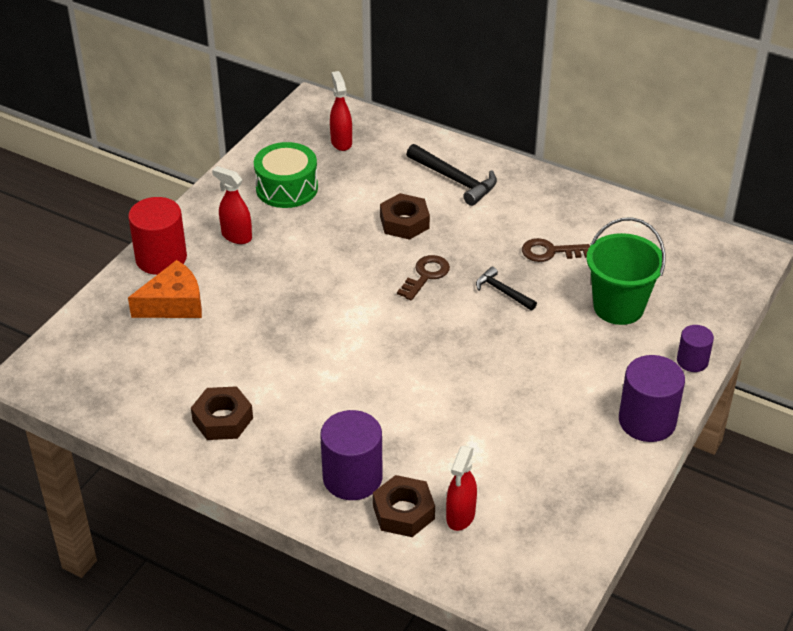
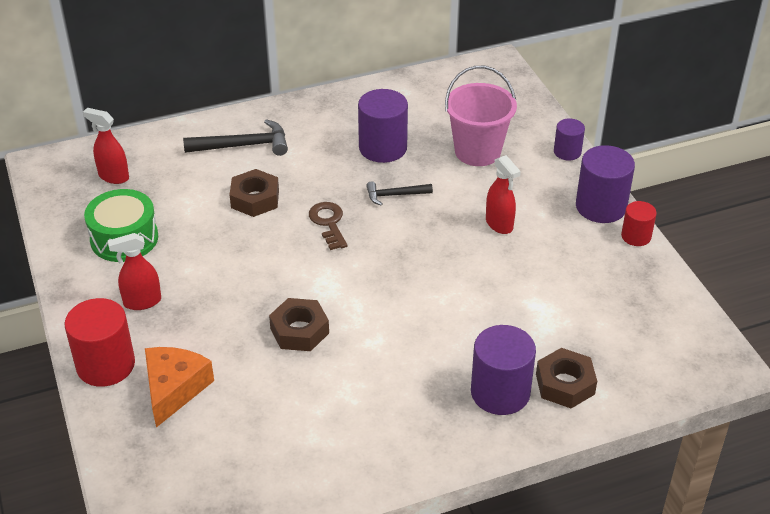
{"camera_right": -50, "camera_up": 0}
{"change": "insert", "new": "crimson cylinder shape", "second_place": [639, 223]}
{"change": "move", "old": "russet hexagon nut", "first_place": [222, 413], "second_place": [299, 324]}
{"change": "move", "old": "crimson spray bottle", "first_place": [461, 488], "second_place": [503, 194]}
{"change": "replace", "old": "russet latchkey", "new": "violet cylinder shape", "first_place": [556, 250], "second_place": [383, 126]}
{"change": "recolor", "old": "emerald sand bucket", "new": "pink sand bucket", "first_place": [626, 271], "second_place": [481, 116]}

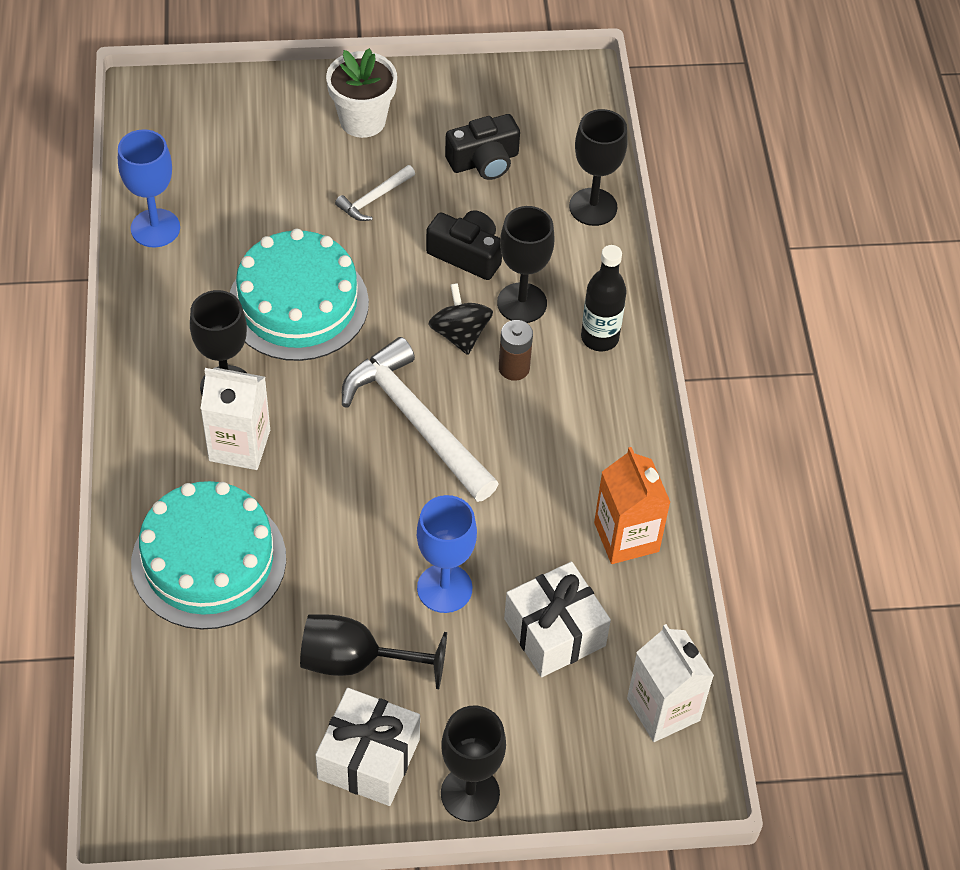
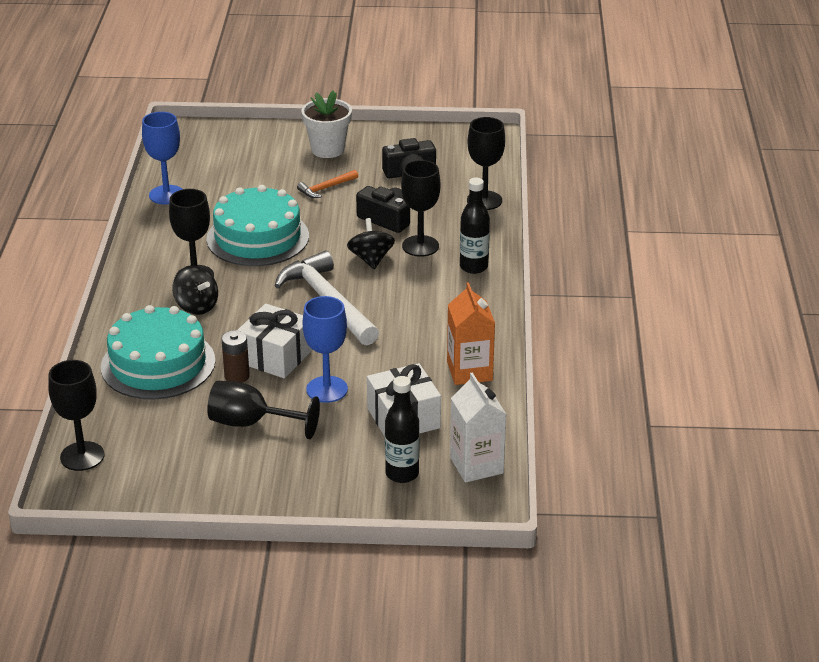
{"camera_right": 10, "camera_up": -20}
{"change": "insert", "new": "black flask", "second_place": [402, 429]}
{"change": "move", "old": "snow-white gift", "first_place": [367, 747], "second_place": [275, 340]}
{"change": "move", "old": "black wine glass", "first_place": [473, 764], "second_place": [76, 415]}
{"change": "move", "old": "russet AA battery", "first_place": [516, 350], "second_place": [235, 356]}
{"change": "replace", "old": "snow-white juice carton", "new": "black spinning top", "first_place": [235, 418], "second_place": [195, 290]}
{"change": "recolor", "old": "snow-white carpenter's hammer", "new": "orange carpenter's hammer", "first_place": [375, 193], "second_place": [327, 184]}

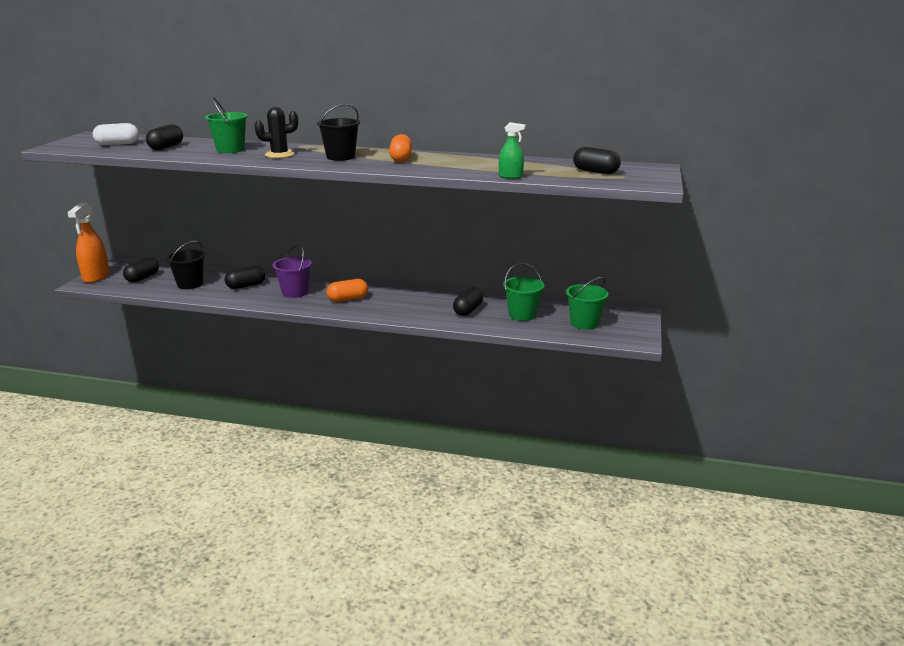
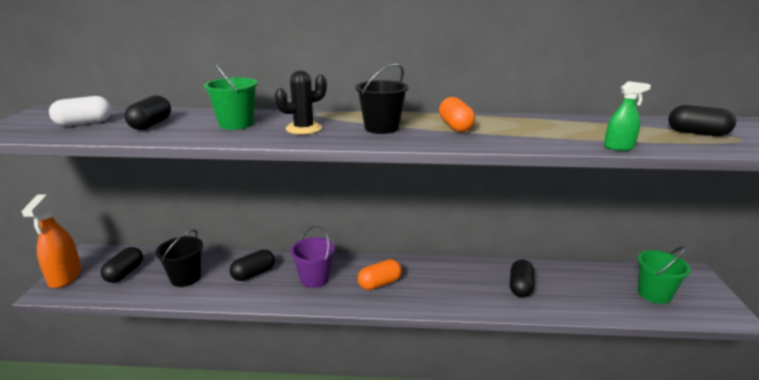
{"camera_right": -10, "camera_up": 0}
{"change": "delete", "old": "emerald sand bucket", "first_place": [524, 292]}

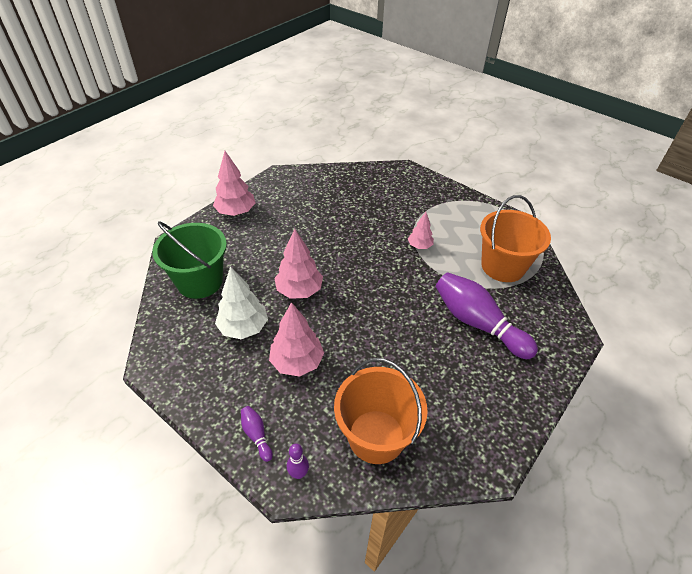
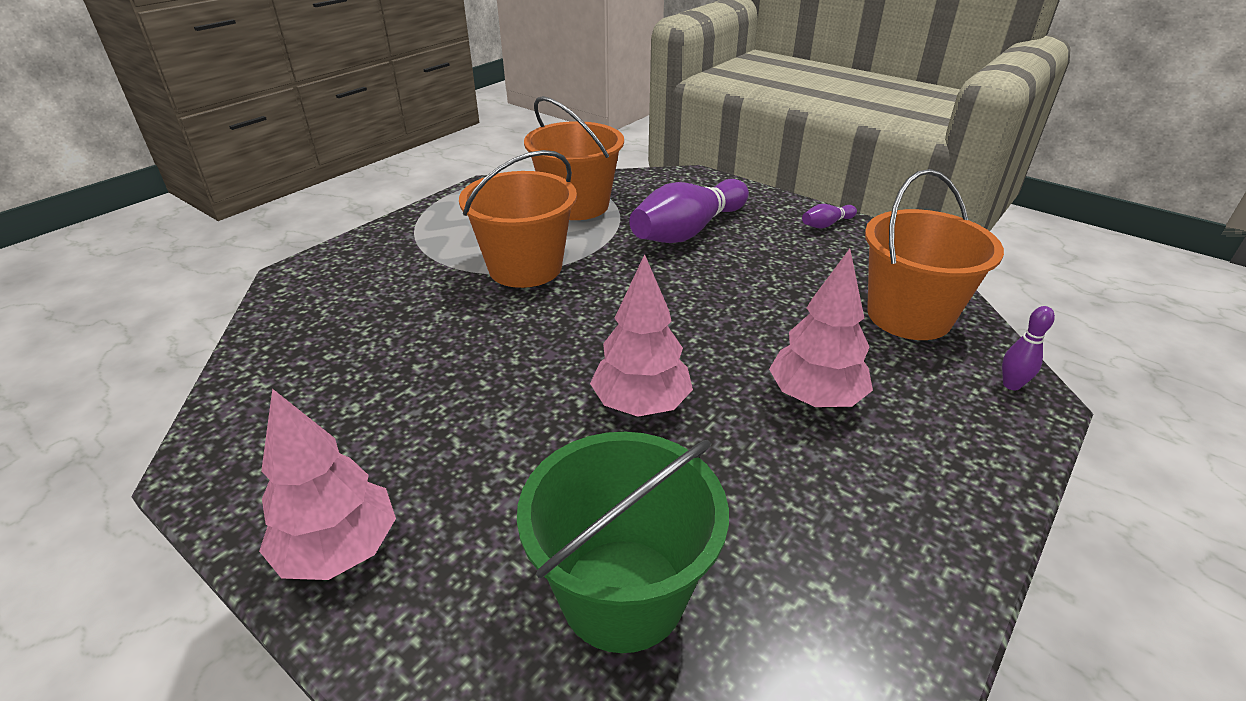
{"camera_right": -90, "camera_up": -10}
{"change": "delete", "old": "snow-white toy tree", "first_place": [241, 302]}
{"change": "move", "old": "violet tenpin", "first_place": [257, 434], "second_place": [829, 216]}
{"change": "replace", "old": "pink toy tree", "new": "orange sand bucket", "first_place": [421, 230], "second_place": [518, 219]}

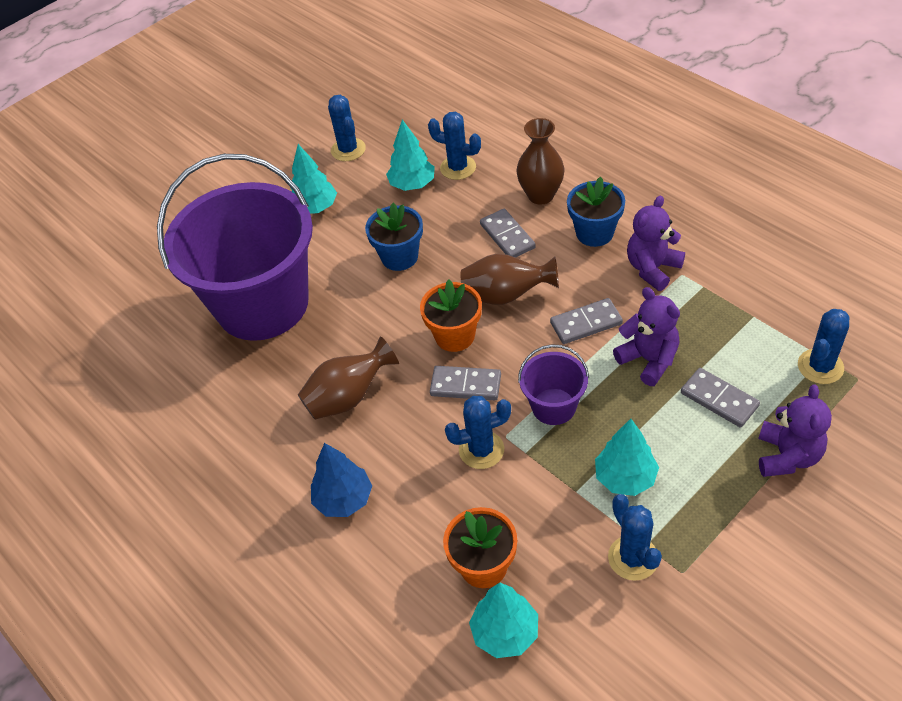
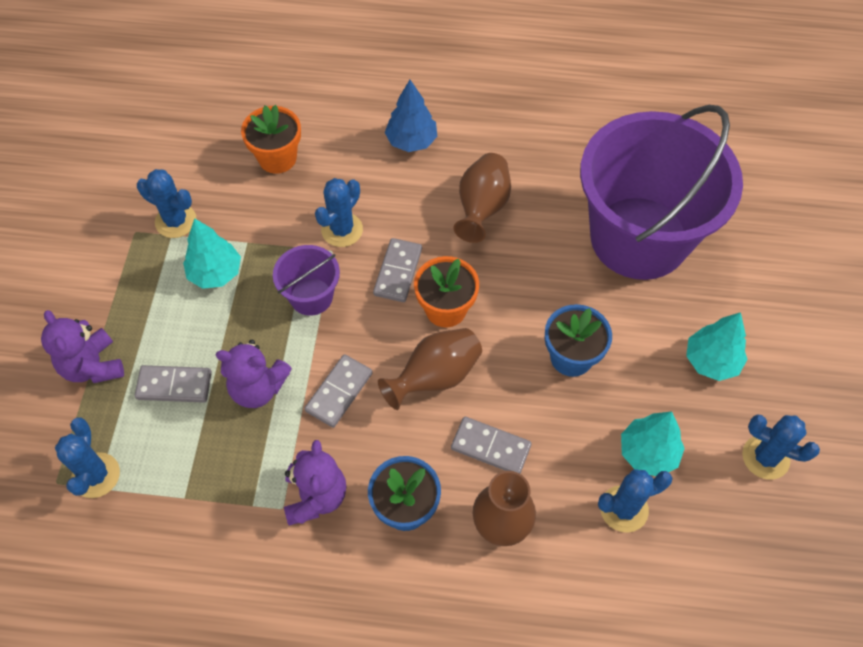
{"camera_right": 135, "camera_up": 10}
{"change": "delete", "old": "teal toy tree", "first_place": [503, 620]}
{"change": "rotate", "old": "gray domino tile", "first_place": [465, 383], "second_place": [397, 270], "degrees": -45}

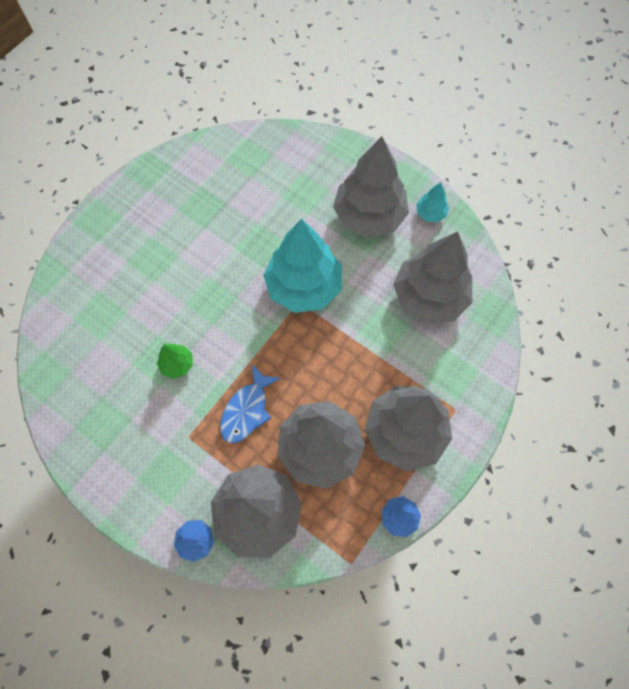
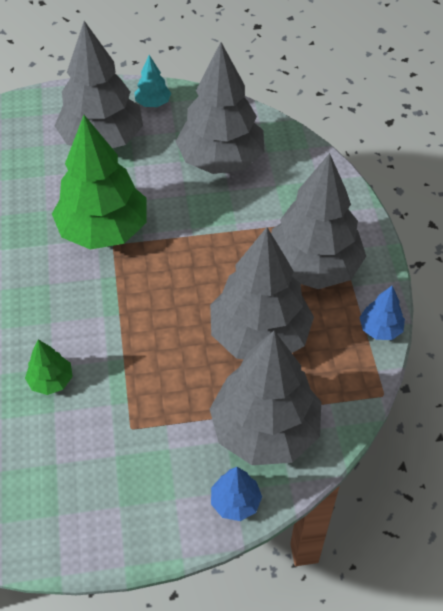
{"camera_right": -45, "camera_up": -15}
{"change": "delete", "old": "blue fish figure", "first_place": [250, 404]}
{"change": "recolor", "old": "teal toy tree", "new": "emerald toy tree", "first_place": [302, 266], "second_place": [99, 182]}

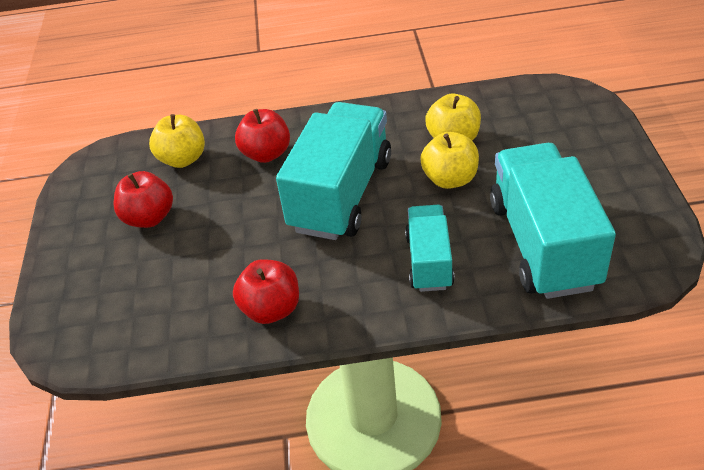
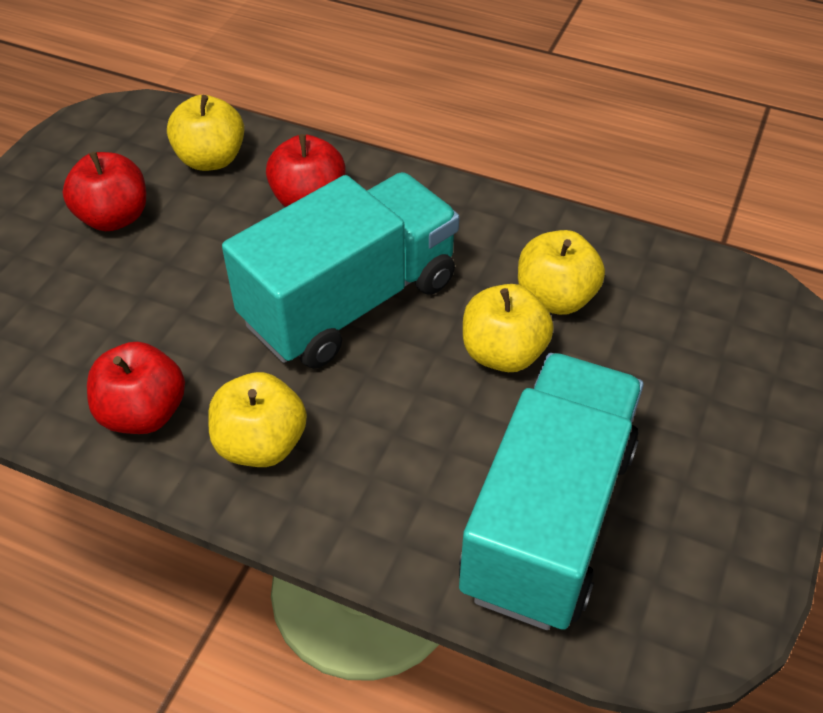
{"camera_right": 25, "camera_up": 5}
{"change": "delete", "old": "teal lorry", "first_place": [430, 248]}
{"change": "insert", "new": "yellow toy apple", "second_place": [257, 419]}

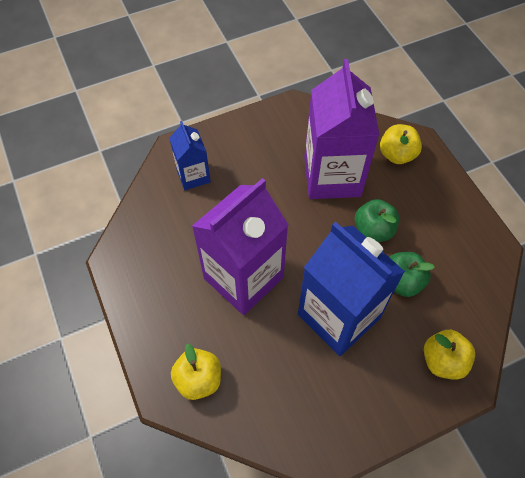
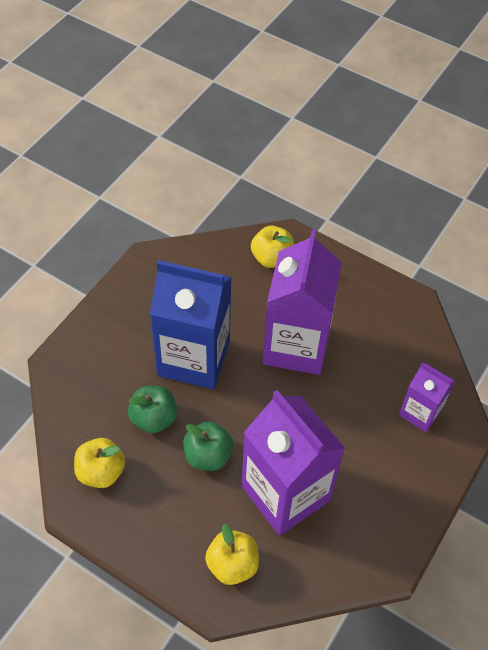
{"camera_right": 145, "camera_up": -5}
{"change": "move", "old": "yellow toy apple", "first_place": [449, 354], "second_place": [99, 463]}
{"change": "recolor", "old": "blue juice carton", "new": "violet juice carton", "first_place": [190, 155], "second_place": [427, 397]}

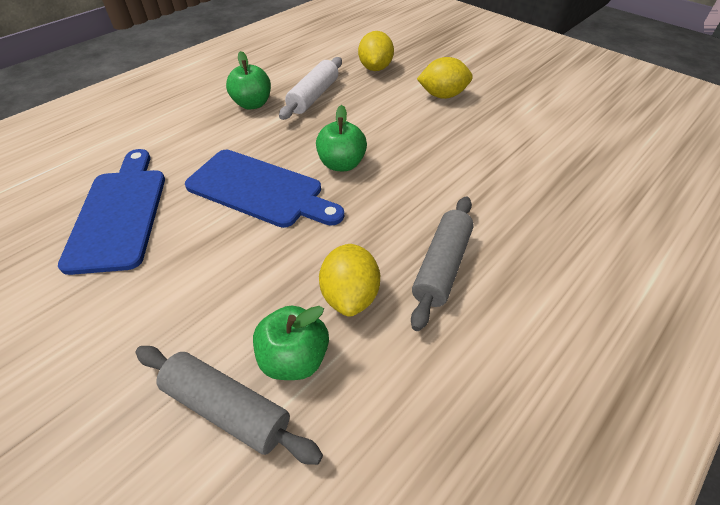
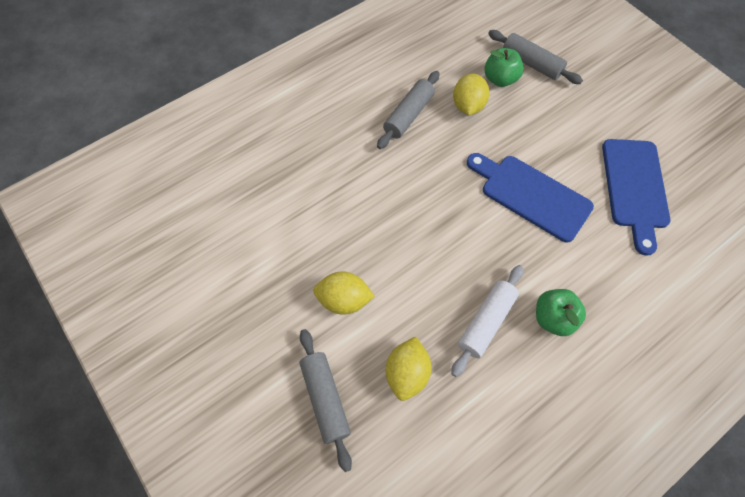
{"camera_right": -170, "camera_up": 15}
{"change": "delete", "old": "emerald toy apple", "first_place": [341, 138]}
{"change": "insert", "new": "gray rolling pin", "second_place": [326, 400]}

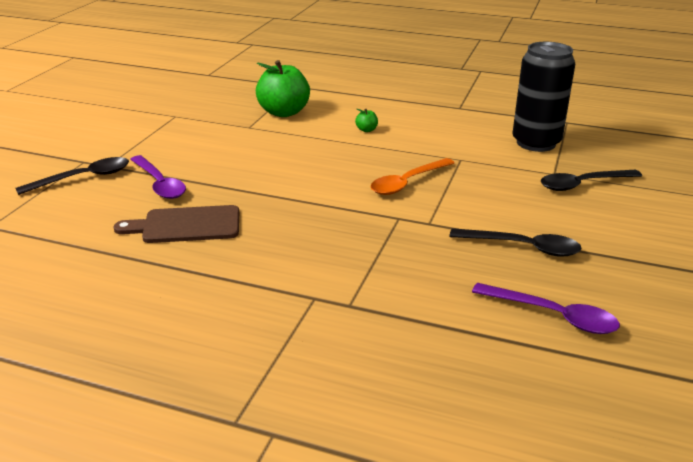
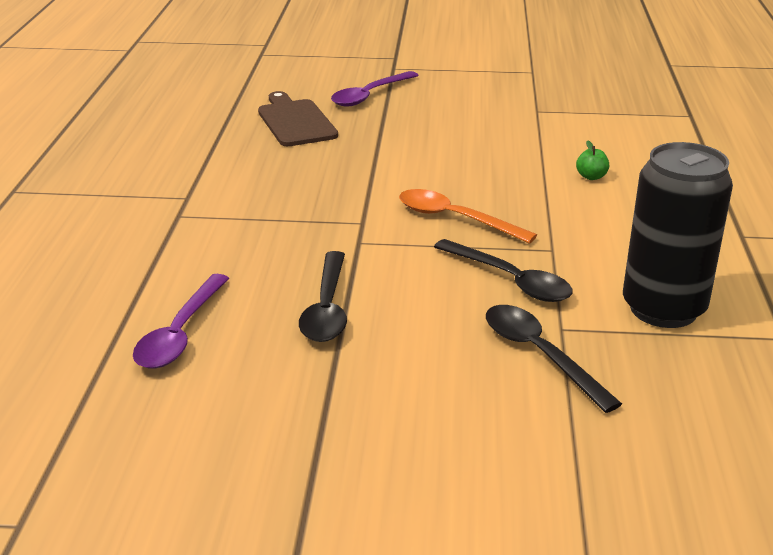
{"camera_right": 75, "camera_up": 0}
{"change": "delete", "old": "emerald toy apple", "first_place": [283, 88]}
{"change": "move", "old": "black teaspoon", "first_place": [72, 176], "second_place": [503, 270]}

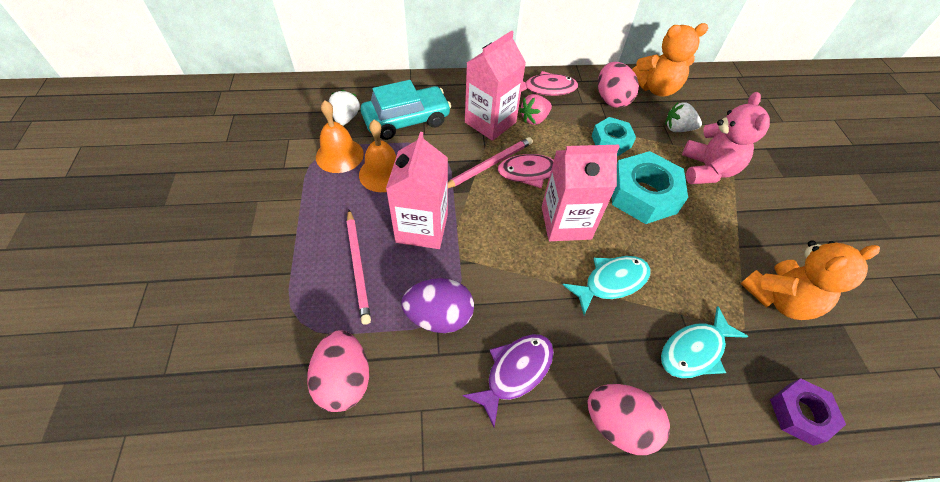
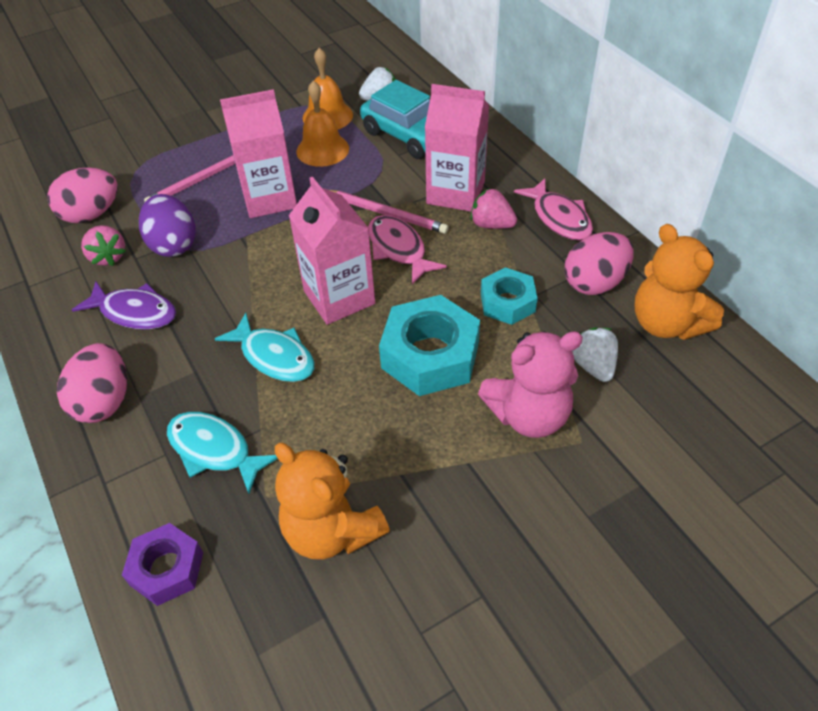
{"camera_right": 70, "camera_up": -5}
{"change": "insert", "new": "pink toy strawberry", "second_place": [103, 245]}

